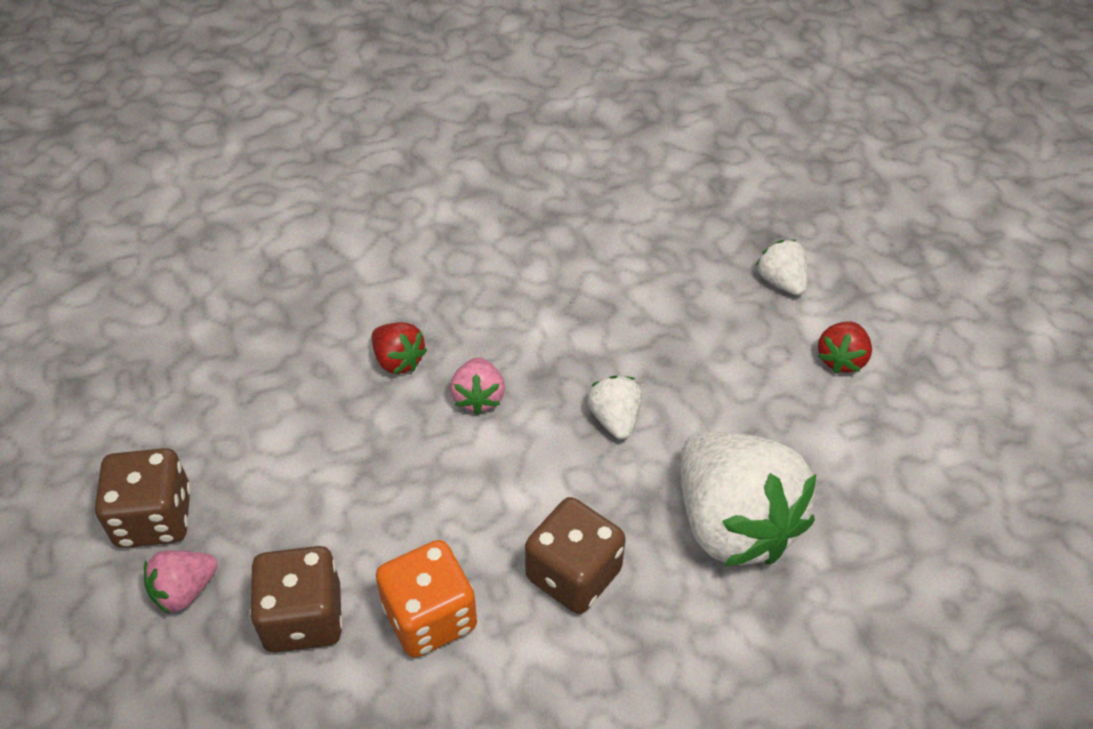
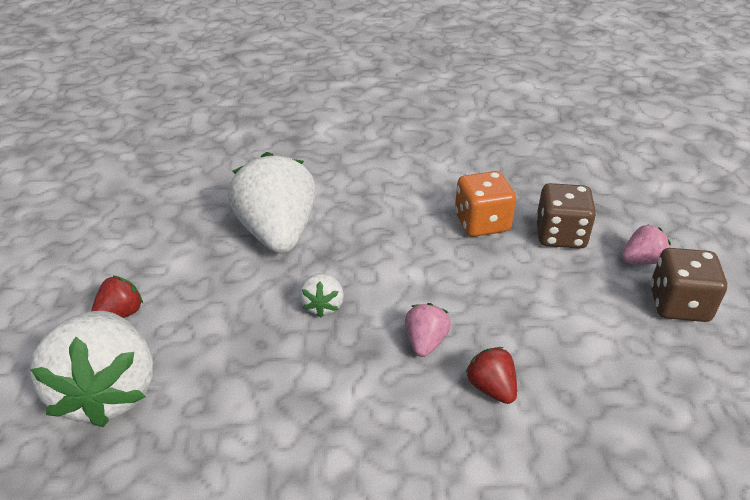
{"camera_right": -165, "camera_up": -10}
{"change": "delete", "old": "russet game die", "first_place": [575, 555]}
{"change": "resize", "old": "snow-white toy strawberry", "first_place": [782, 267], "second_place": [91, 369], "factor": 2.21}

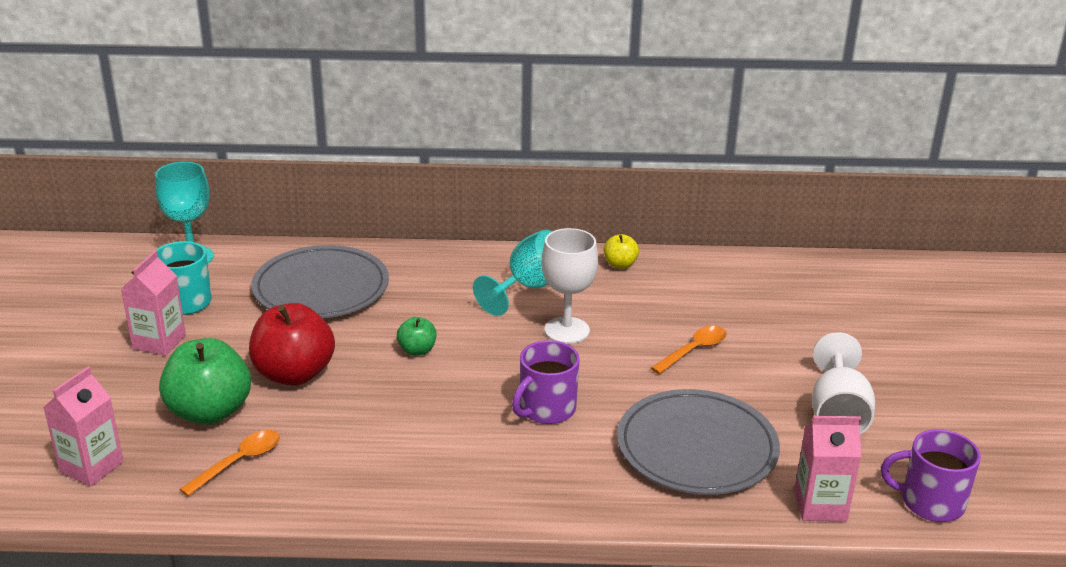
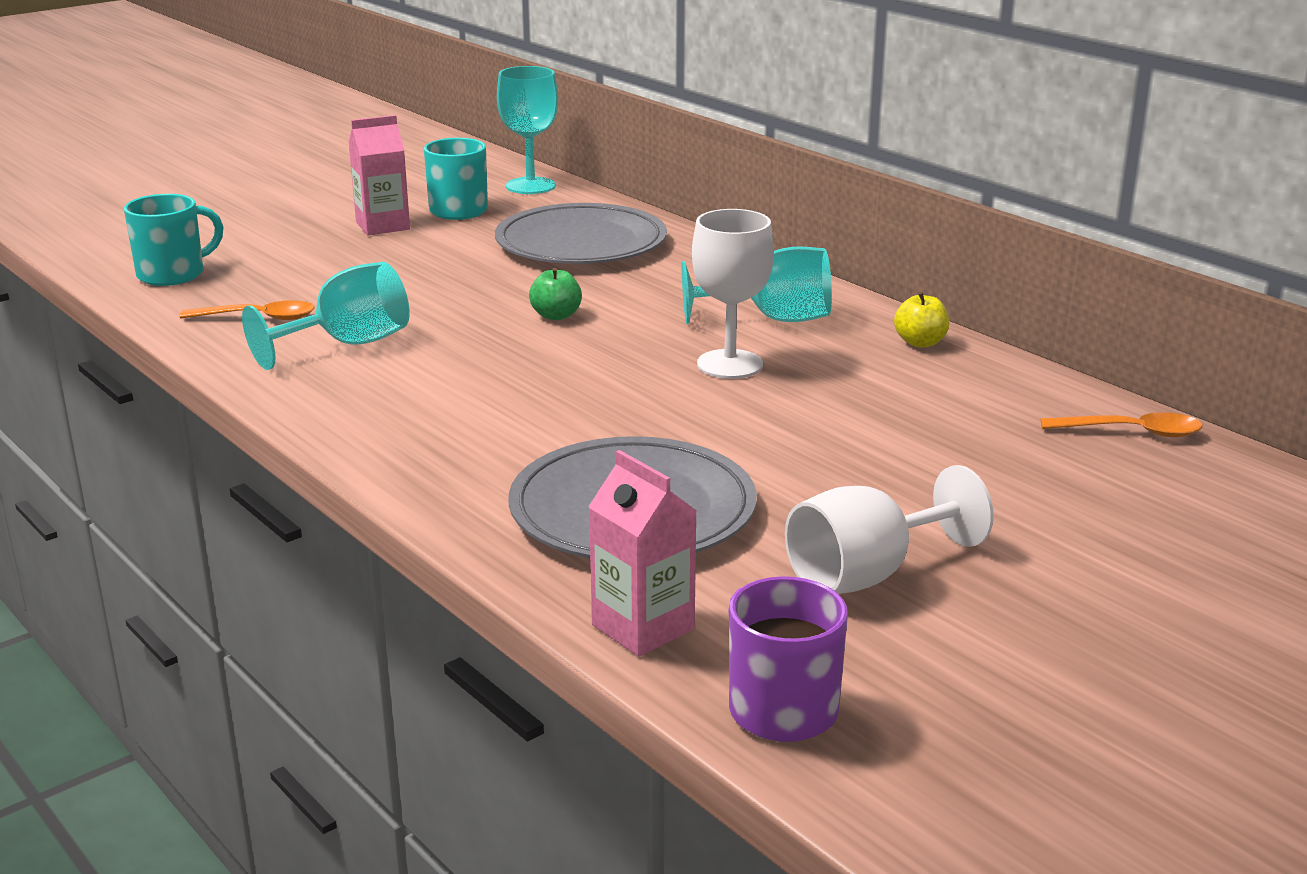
{"camera_right": 50, "camera_up": -5}
{"change": "delete", "old": "emerald toy apple", "first_place": [205, 381]}
{"change": "delete", "old": "crimson toy apple", "first_place": [292, 344]}
{"change": "delete", "old": "violet coffee mug", "first_place": [546, 382]}
{"change": "insert", "new": "teal wine glass", "second_place": [326, 316]}
{"change": "move", "old": "orange teaspoon", "first_place": [689, 350], "second_place": [1121, 424]}
{"change": "replace", "old": "pink juice carton", "new": "teal coffee mug", "first_place": [83, 426], "second_place": [173, 240]}

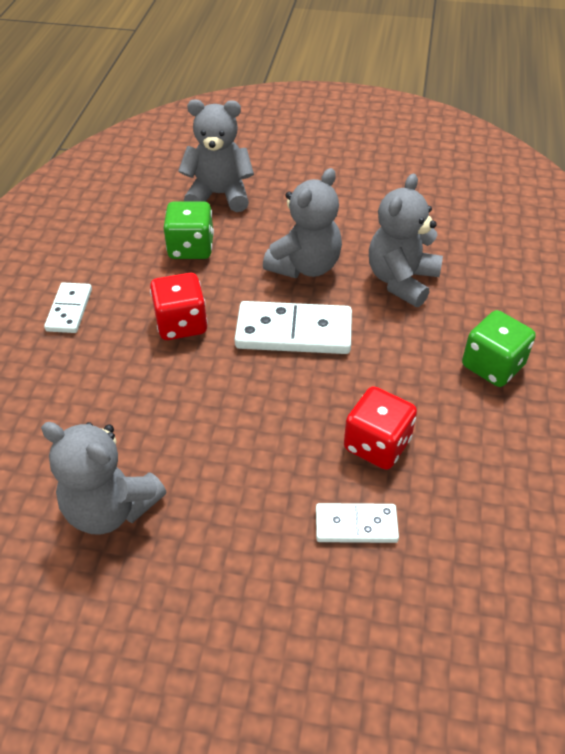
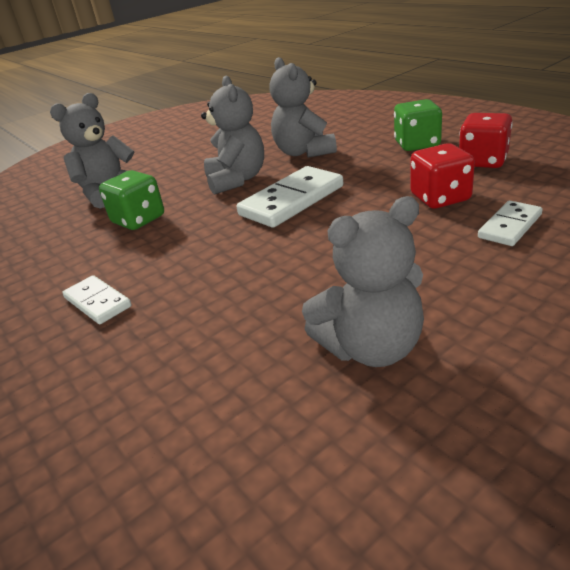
{"camera_right": -45, "camera_up": -15}
{"change": "move", "old": "crimson game die", "first_place": [179, 306], "second_place": [486, 140]}

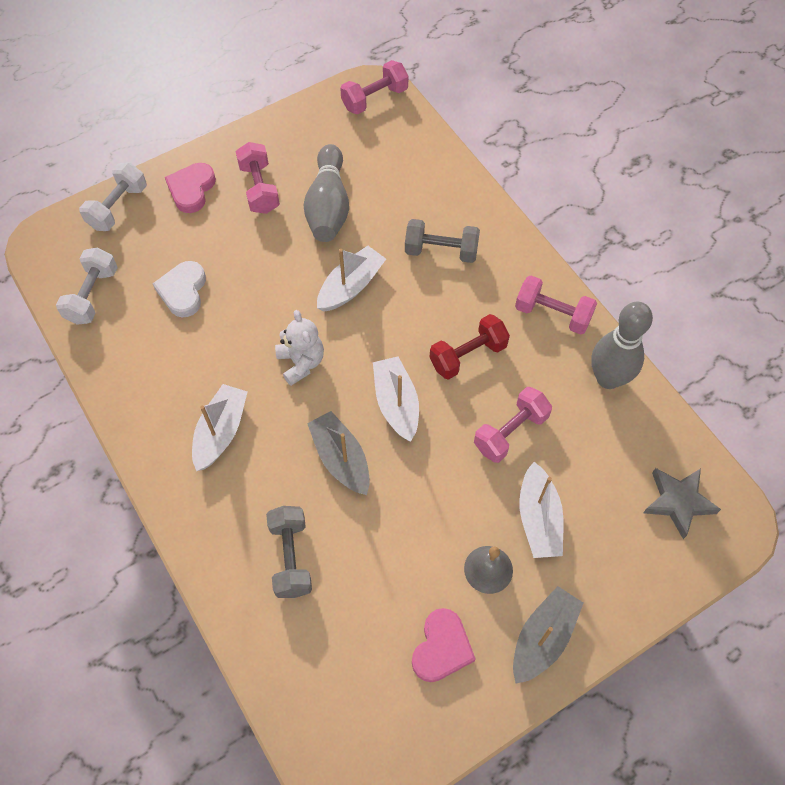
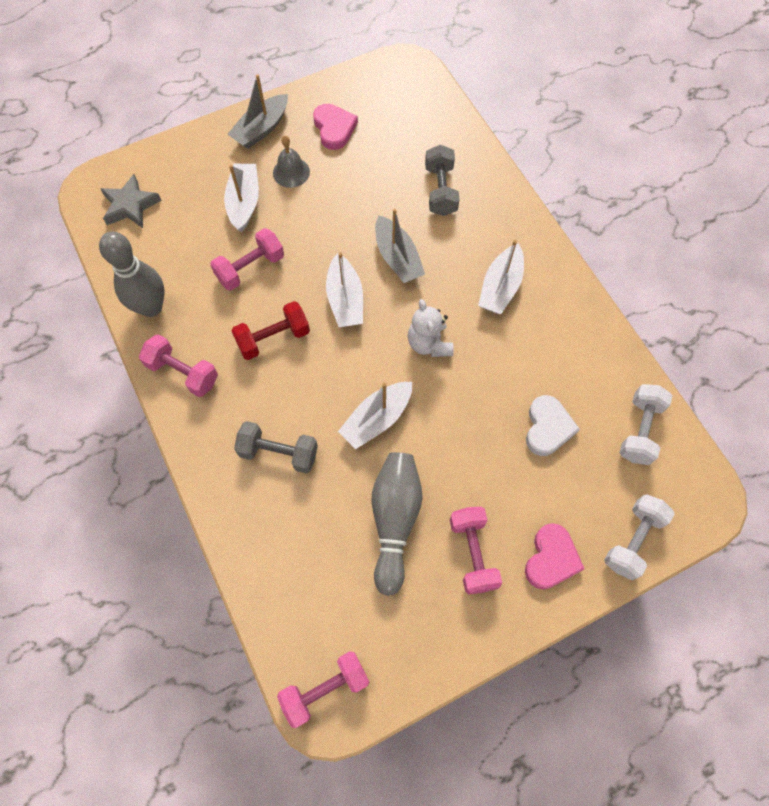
{"camera_right": -175, "camera_up": 5}
{"change": "rotate", "old": "pink love heart", "first_place": [443, 645], "second_place": [335, 127], "degrees": 135}

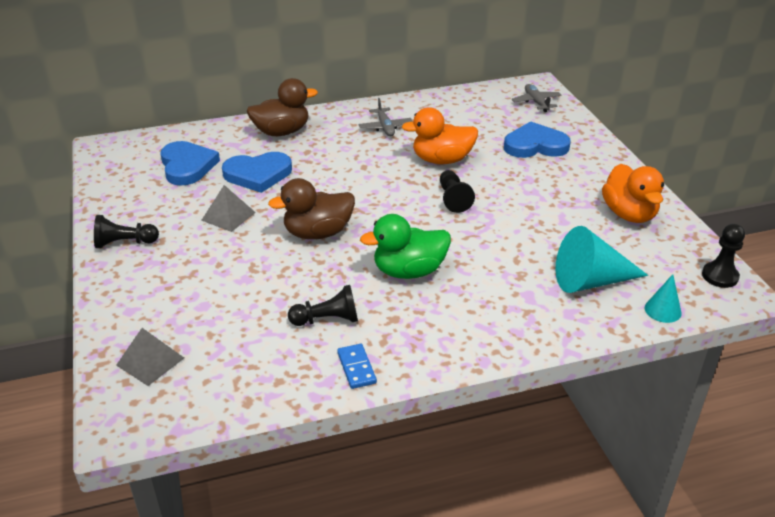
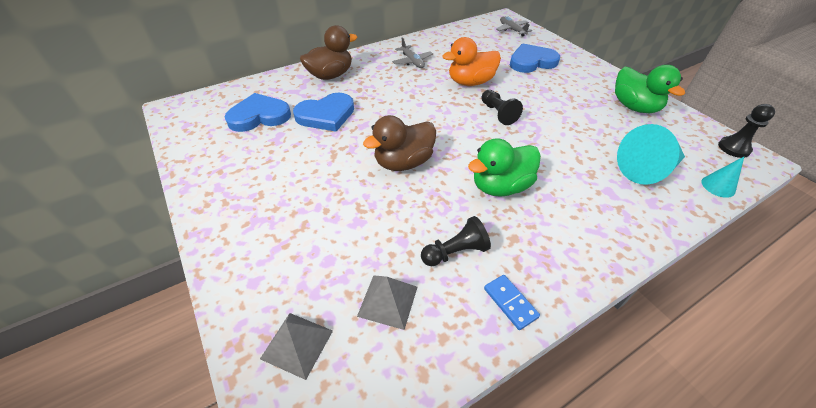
{"camera_right": -15, "camera_up": 10}
{"change": "delete", "old": "black chess pawn", "first_place": [126, 231]}
{"change": "move", "old": "gray solid pyramid", "first_place": [228, 208], "second_place": [387, 302]}
{"change": "recolor", "old": "orange toy duck", "new": "emerald toy duck", "first_place": [633, 193], "second_place": [650, 89]}
{"change": "rotate", "old": "blue love heart", "first_place": [190, 163], "second_place": [258, 112], "degrees": -75}

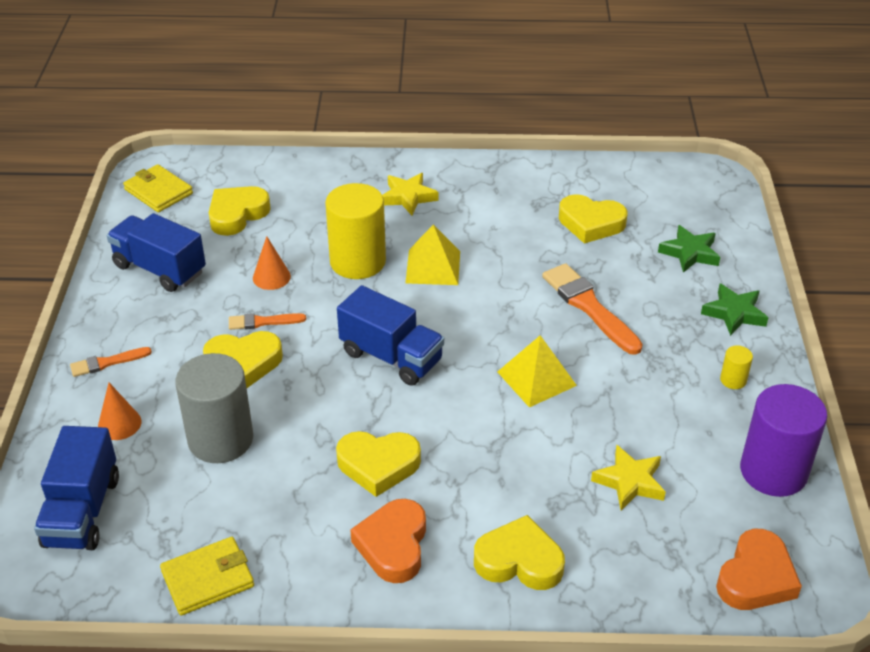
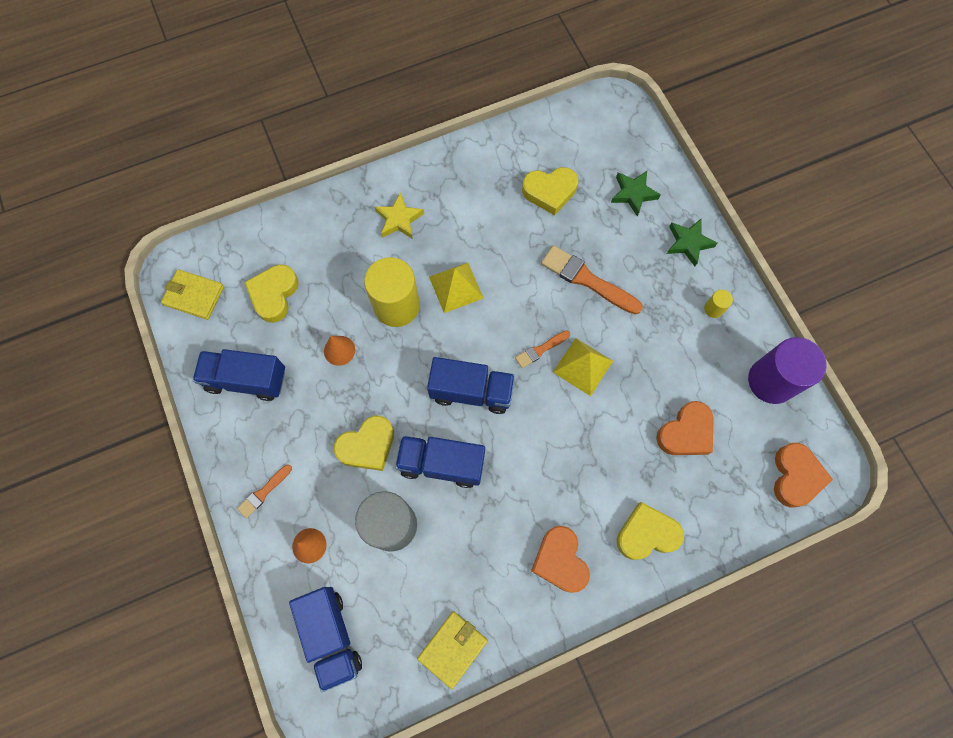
{"camera_right": -25, "camera_up": 30}
{"change": "delete", "old": "yellow love heart", "first_place": [378, 464]}
{"change": "insert", "new": "blue lorry", "second_place": [440, 462]}
{"change": "move", "old": "orange paintbrush", "first_place": [267, 321], "second_place": [542, 349]}
{"change": "replace", "old": "yellow star", "new": "orange love heart", "first_place": [628, 477], "second_place": [684, 428]}

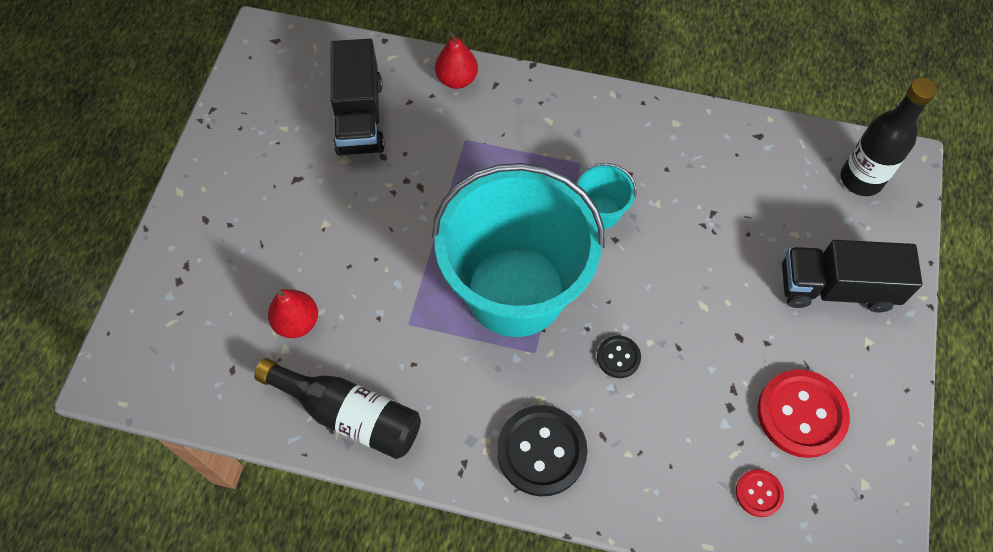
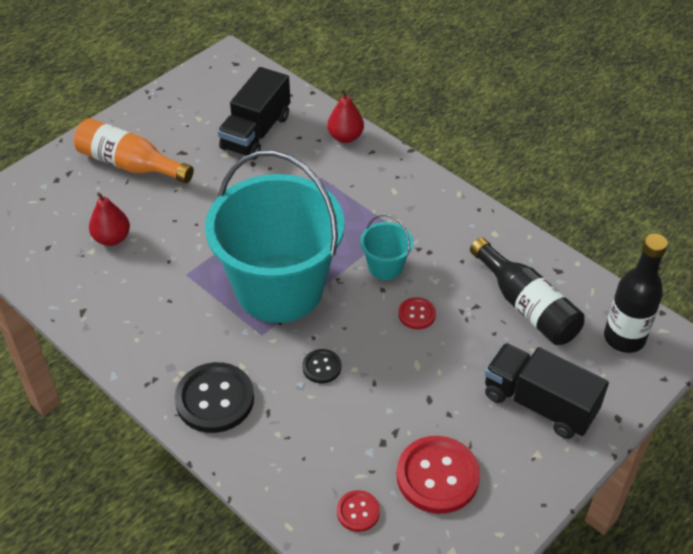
{"camera_right": 30, "camera_up": -15}
{"change": "insert", "new": "orange flask", "second_place": [134, 150]}
{"change": "insert", "new": "crimson shirt button", "second_place": [417, 313]}
{"change": "move", "old": "black flask", "first_place": [337, 408], "second_place": [527, 291]}

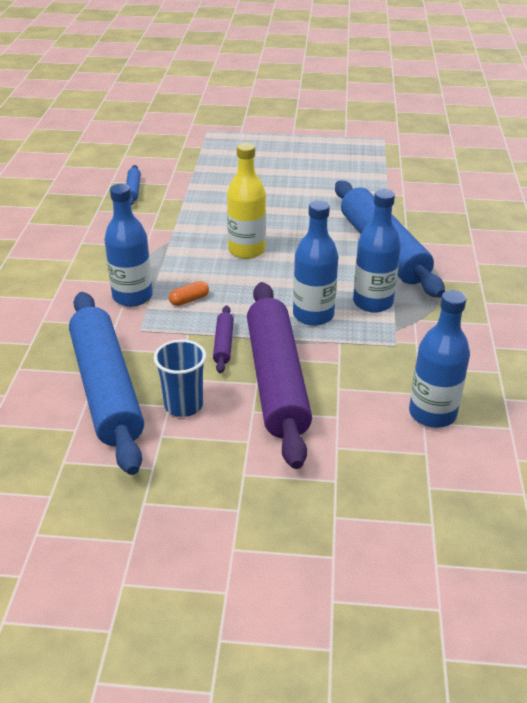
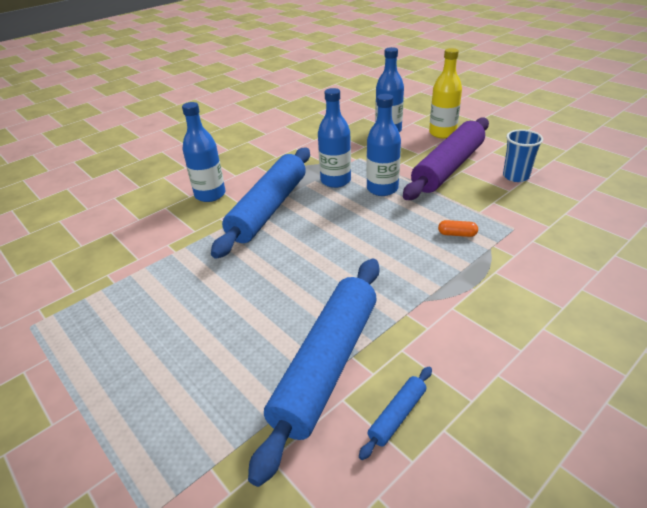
{"camera_right": -135, "camera_up": 0}
{"change": "delete", "old": "violet rolling pin", "first_place": [223, 339]}
{"change": "move", "old": "blue rolling pin", "first_place": [106, 383], "second_place": [313, 373]}
{"change": "move", "old": "blue flask", "first_place": [128, 245], "second_place": [203, 152]}
{"change": "move", "old": "yellow flask", "first_place": [246, 201], "second_place": [445, 93]}

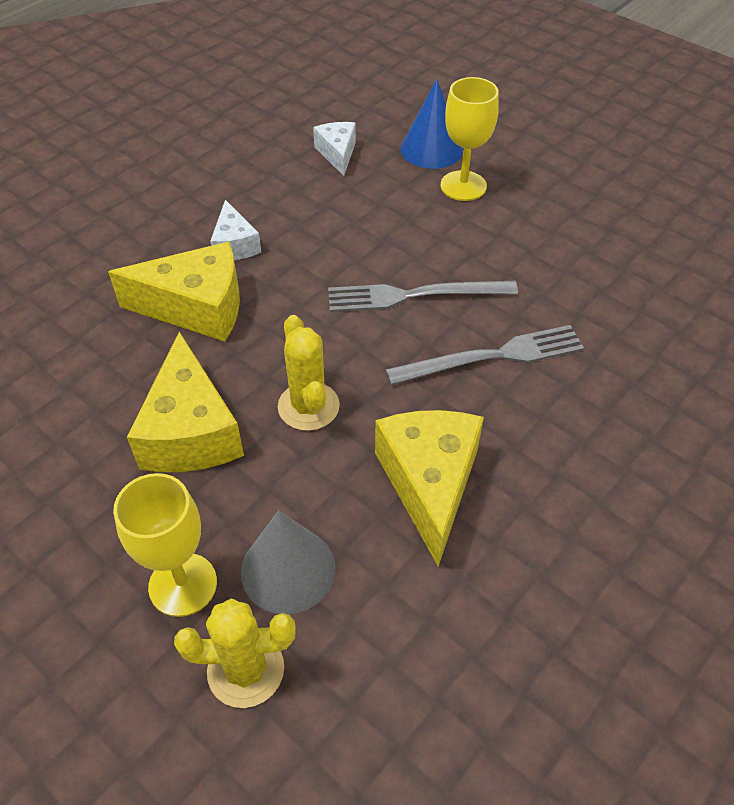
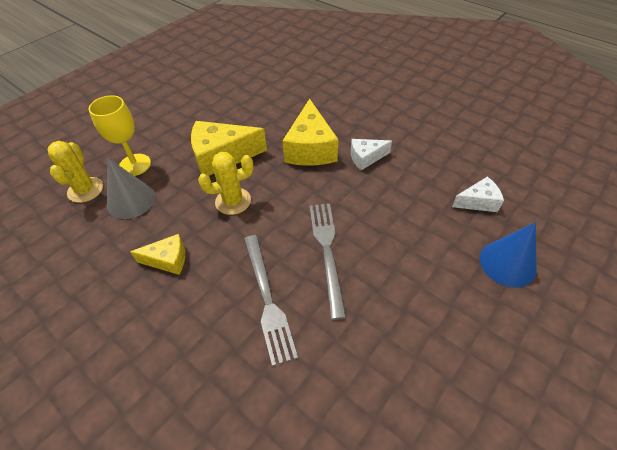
{"camera_right": 90, "camera_up": 0}
{"change": "delete", "old": "yellow wine glass", "first_place": [469, 139]}
{"change": "resize", "old": "yellow cheese wedge", "first_place": [429, 488], "second_place": [157, 254], "factor": 0.56}

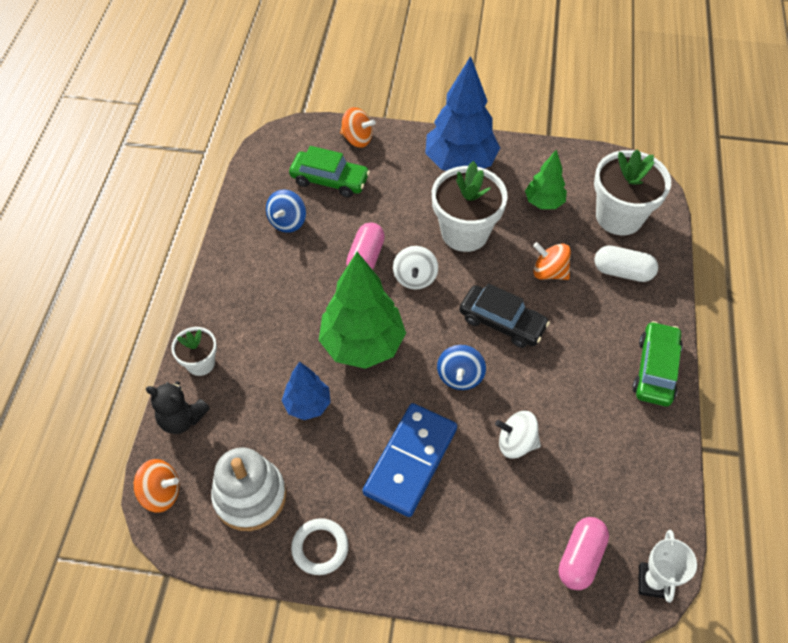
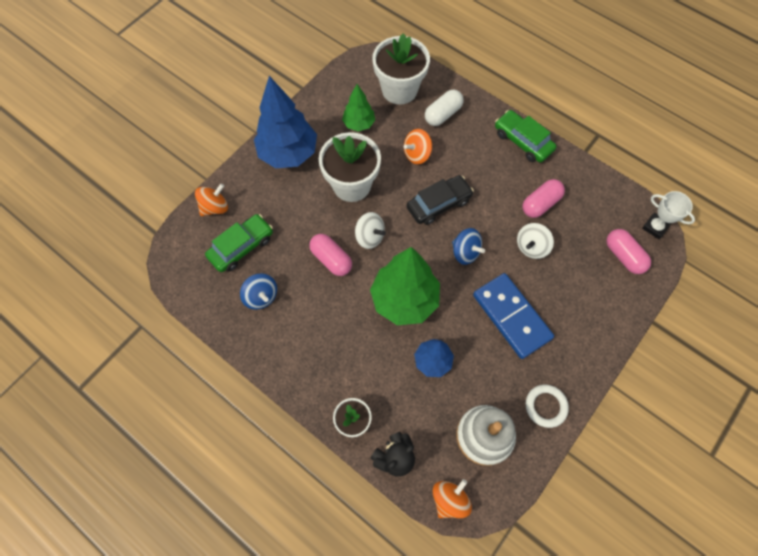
{"camera_right": -60, "camera_up": 10}
{"change": "insert", "new": "pink pill", "second_place": [543, 198]}

